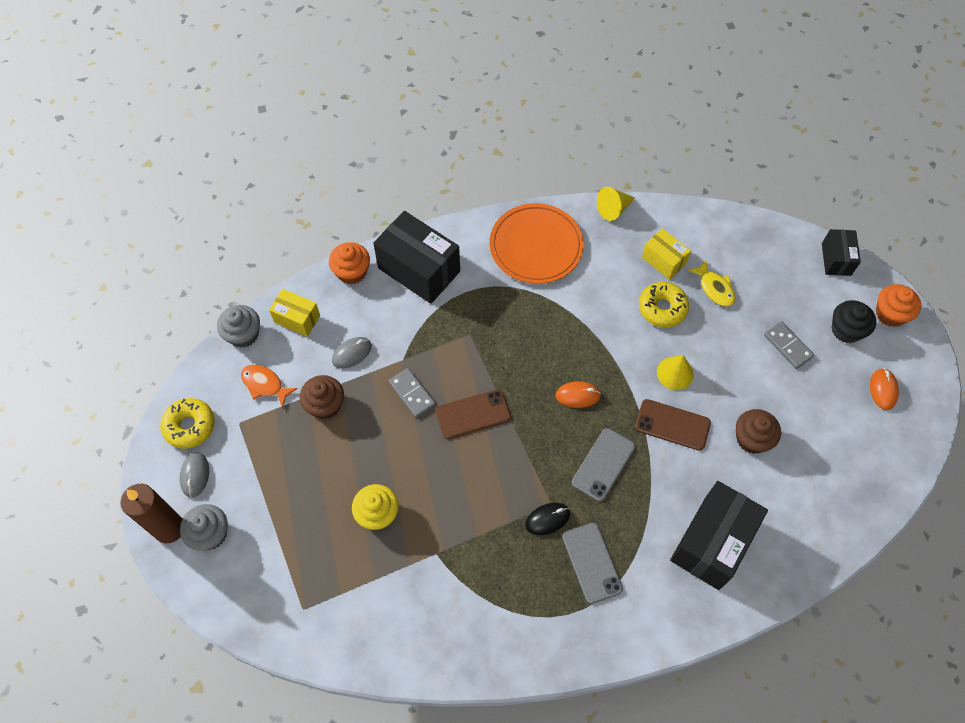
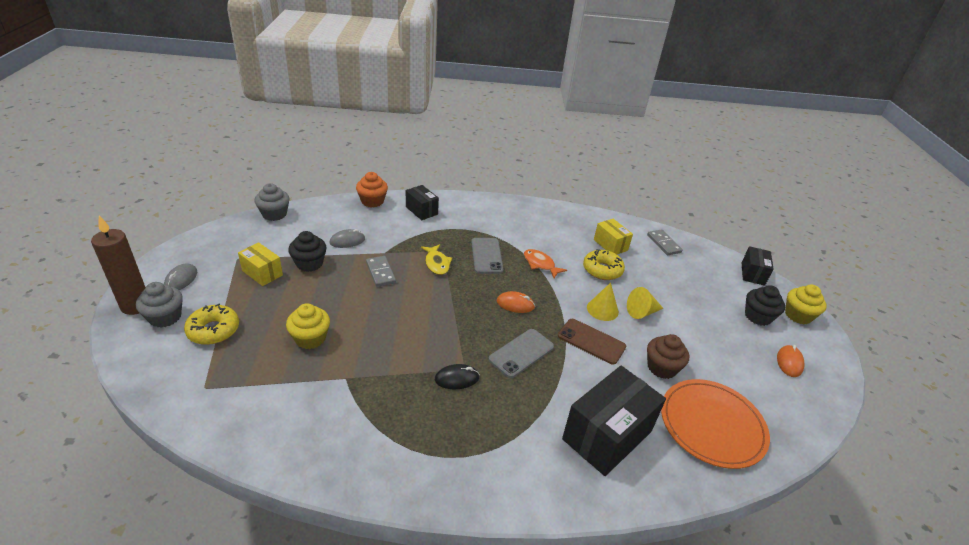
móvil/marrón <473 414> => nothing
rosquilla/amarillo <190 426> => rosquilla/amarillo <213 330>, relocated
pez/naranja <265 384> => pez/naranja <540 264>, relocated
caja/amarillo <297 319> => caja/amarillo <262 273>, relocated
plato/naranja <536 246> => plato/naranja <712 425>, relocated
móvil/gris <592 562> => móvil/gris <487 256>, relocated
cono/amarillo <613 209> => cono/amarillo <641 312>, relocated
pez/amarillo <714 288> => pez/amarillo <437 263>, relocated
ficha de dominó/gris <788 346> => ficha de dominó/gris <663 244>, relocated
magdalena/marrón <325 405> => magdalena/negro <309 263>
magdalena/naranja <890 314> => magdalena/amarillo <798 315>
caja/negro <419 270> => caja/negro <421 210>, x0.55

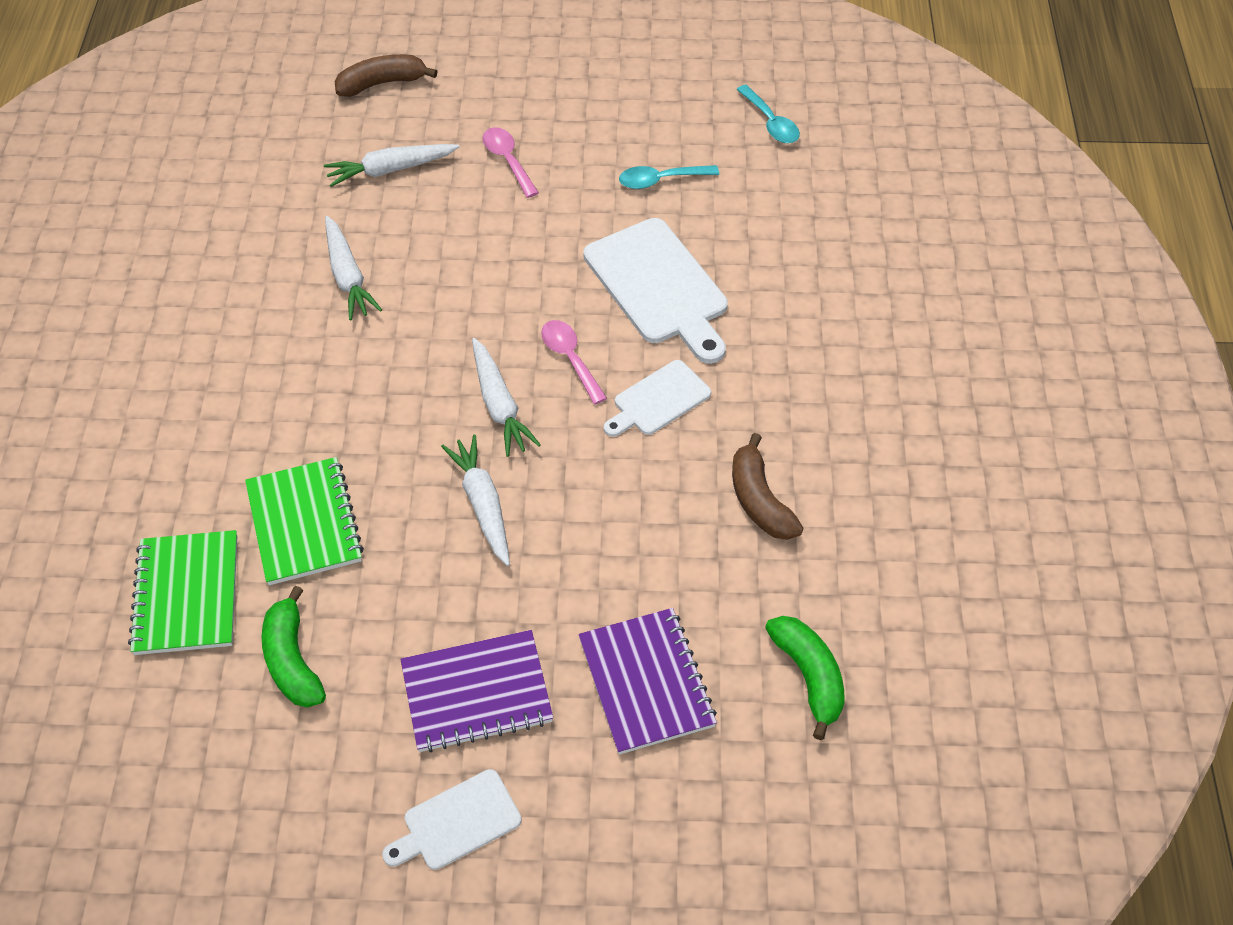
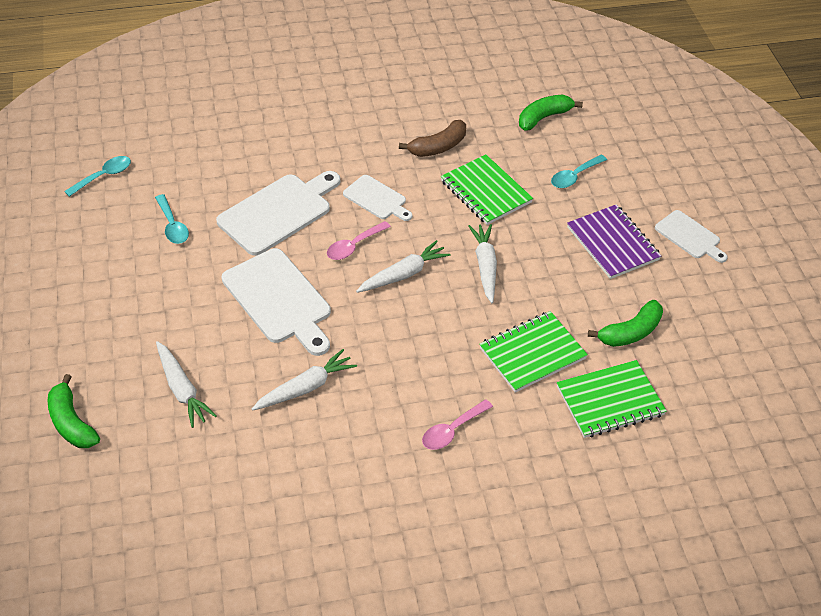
nothing => tabla de cortar/blanco <279 300>
nothing => cuaderno/verde <485 192>
cuchara/rosa <508 160> => cuchara/rosa <452 430>, relocated
cuaderno/morado <646 682> => cuchara/turquesa <574 176>
plátano/marrón <382 83> => plátano/verde <71 422>
zanahoria/blanco <483 505> => zanahoria/blanco <485 266>, 120 degrees clockwise

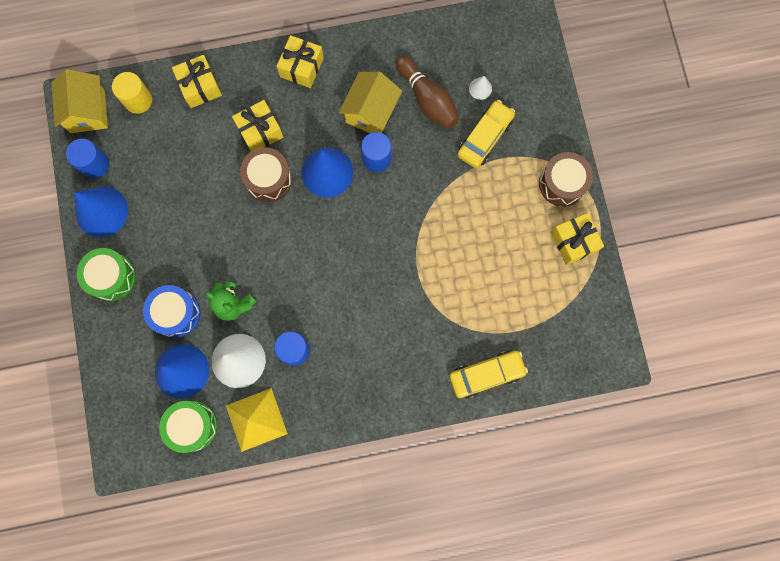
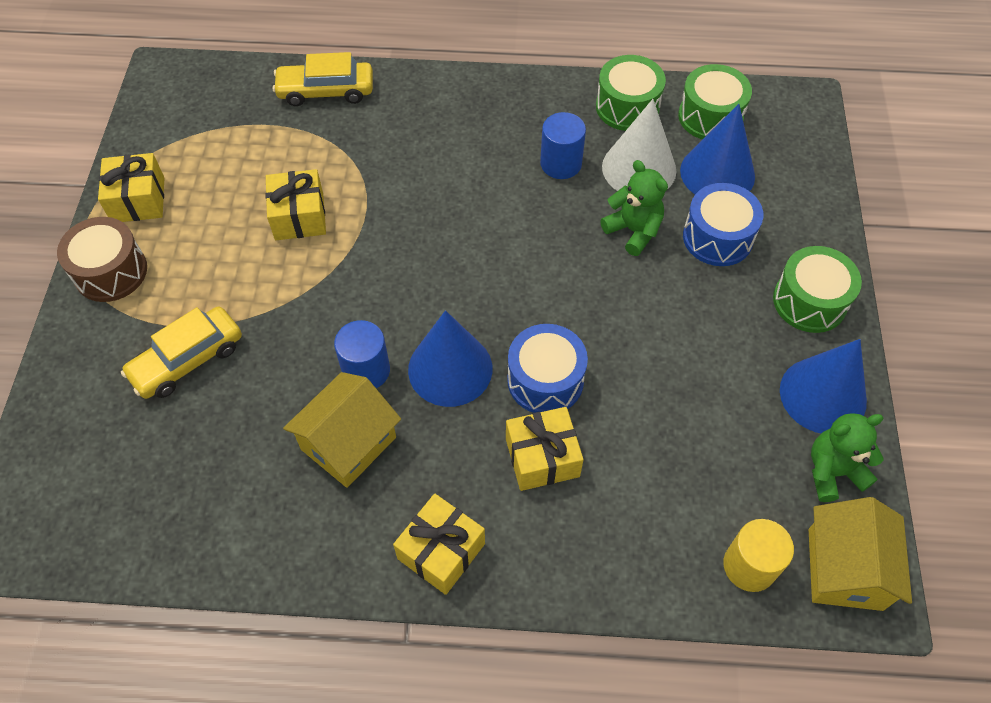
bolo/marrón <427 99> => nothing
cono/blanco <480 88> => nothing
regalo/amarillo <200 87> => regalo/amarillo <299 216>, relocated
cilindro/azul <95 164> => osito/verde <833 471>
pirámide/amarillo <256 419> => tambor/verde <627 107>
tambor/marrón <268 179> => tambor/azul <545 380>

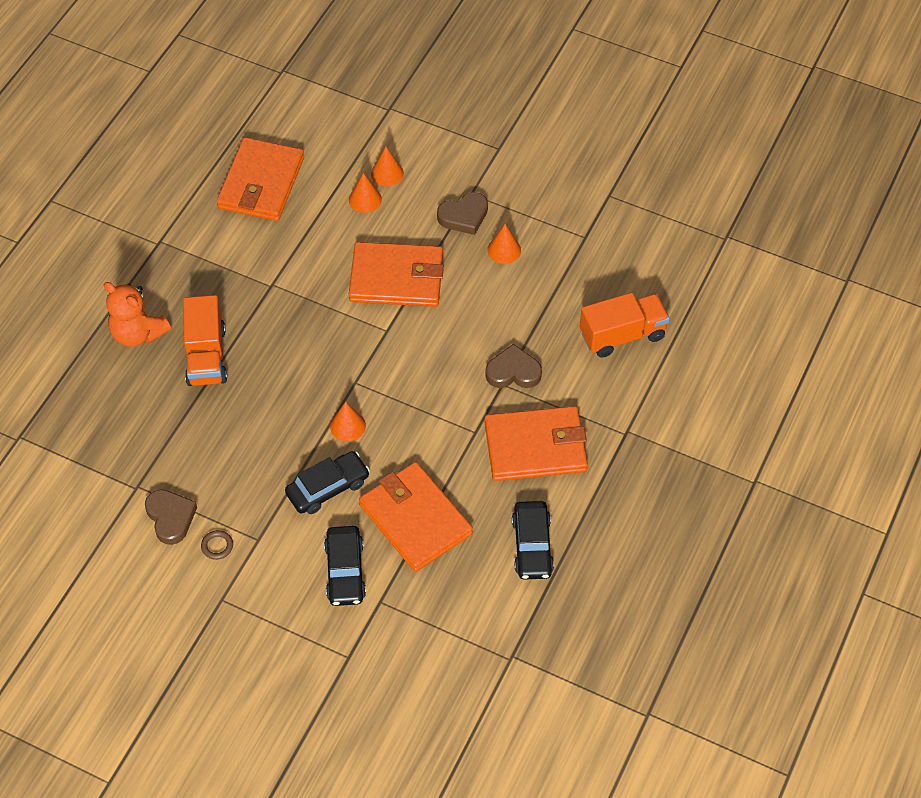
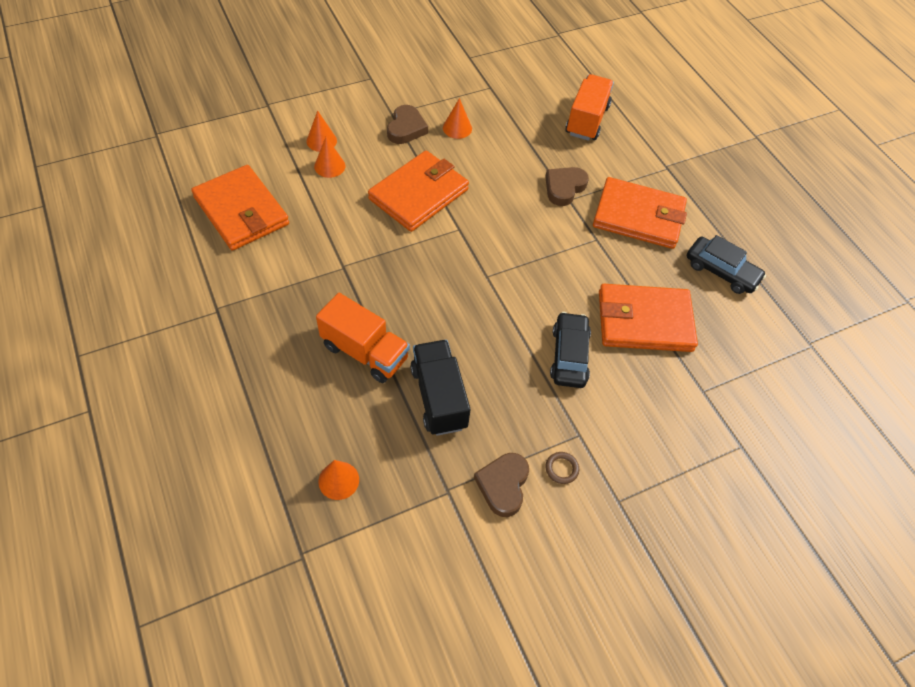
osito/naranja <138 333> => nothing
coche/negro <345 571> => nothing
nothing => camión/negro <439 397>
cono/naranja <347 426> => cono/naranja <338 480>, relocated
corazón/marrón <170 518> => corazón/marrón <503 485>, 90 degrees counterclockwise
cartera/naranja <535 447> => cartera/naranja <638 217>, 75 degrees clockwise

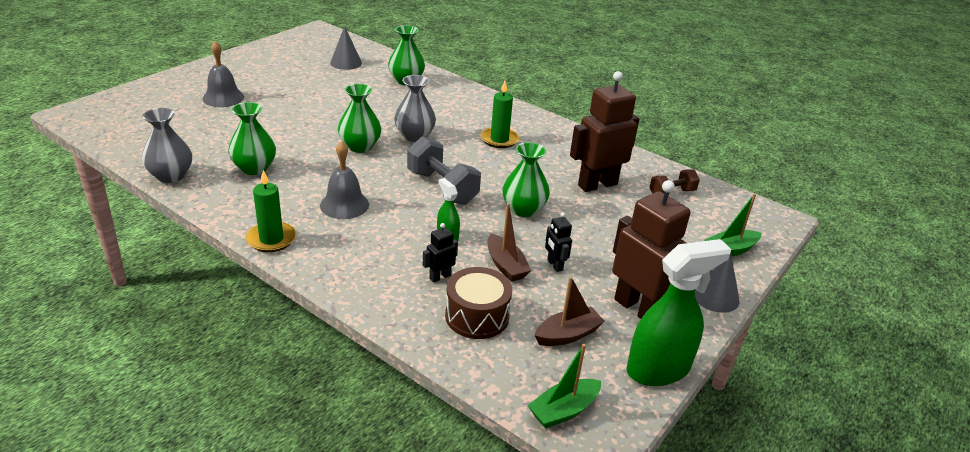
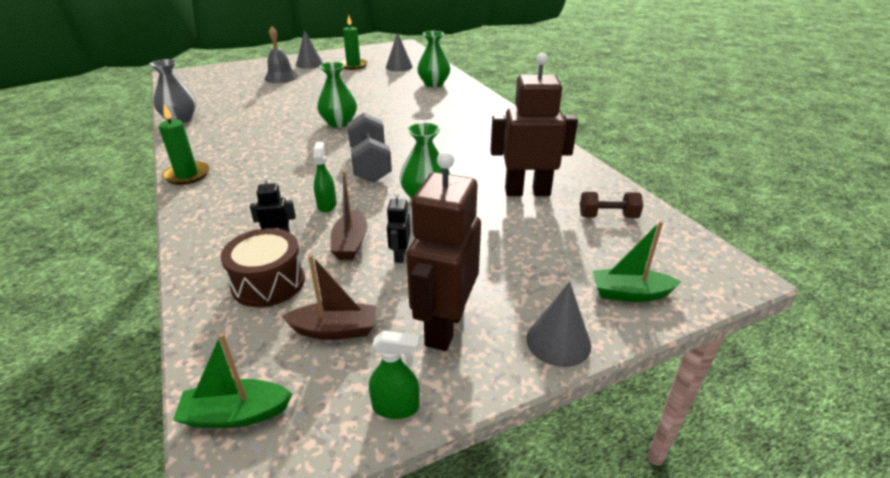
florero/verde <254 168> => nothing
campana/gris <344 205> => nothing
florero/gris <414 136> => nothing
nothing => cono/gris <309 64>
vela/verde <499 139> => vela/verde <353 65>, relocated
robot/marrón <638 309> => robot/marrón <444 327>, 150 degrees counterclockwise
pulverizador/verde <658 369> => pulverizador/verde <396 407>, x0.49

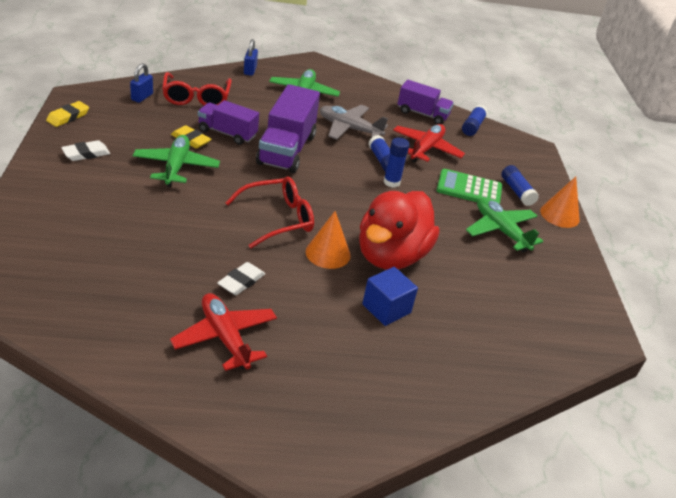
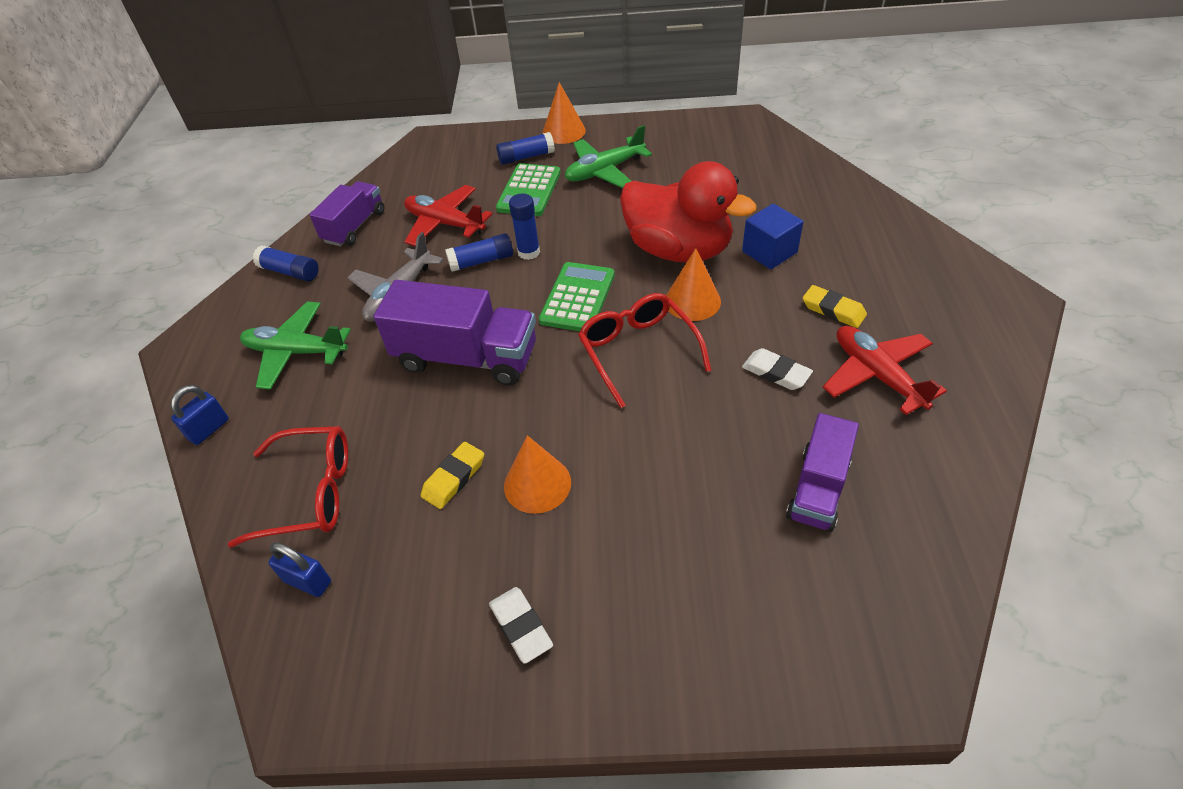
nothing => calculadora/verde <577 298>
goma de borrar/amarillo <68 117> => goma de borrar/amarillo <833 310>, relocated
camión/morado <227 133> => camión/morado <818 489>, relocated
barra de pegamento/azul <472 126> => barra de pegamento/azul <290 272>, relocated
avión/verde <176 167> => cono/naranja <537 484>
avión/rojo <225 337> => avión/rojo <877 375>, 90 degrees clockwise
candado/azul <250 70> => candado/azul <209 429>, 60 degrees counterclockwise

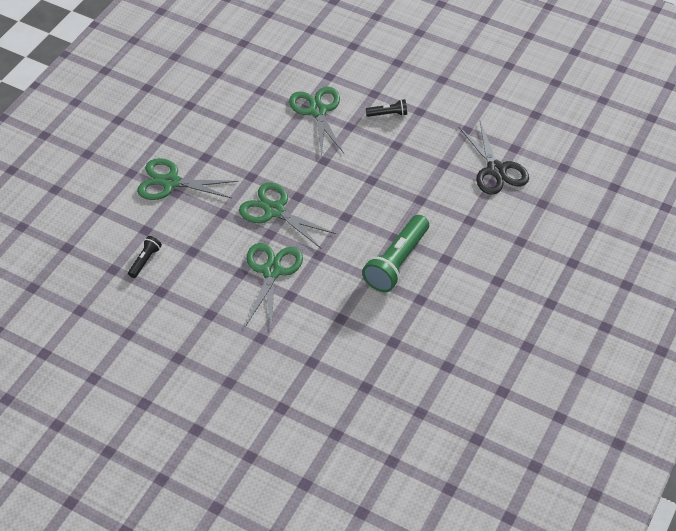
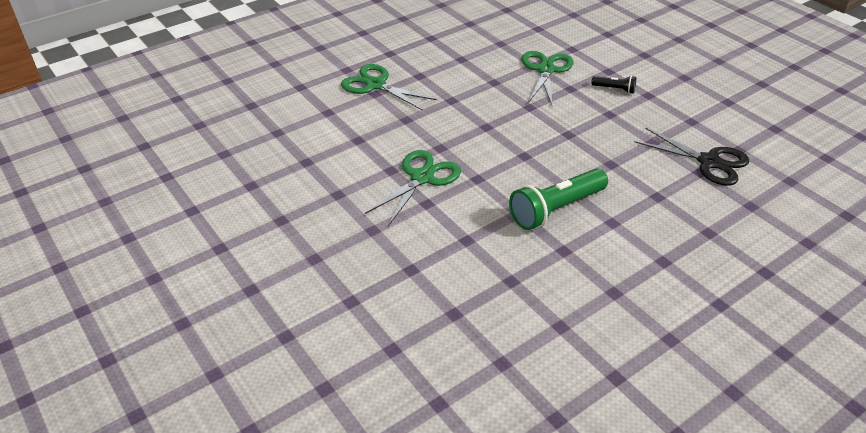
lámpara de mano/negro <145 261> => nothing
tijeras/verde <274 210> => nothing
tijeras/negro <496 170> => tijeras/negro <709 162>, 60 degrees counterclockwise

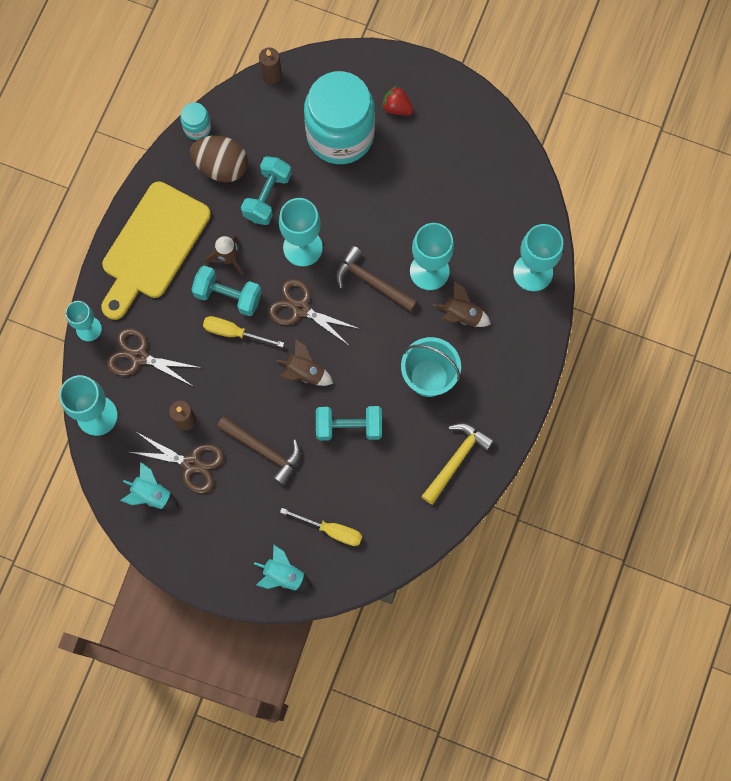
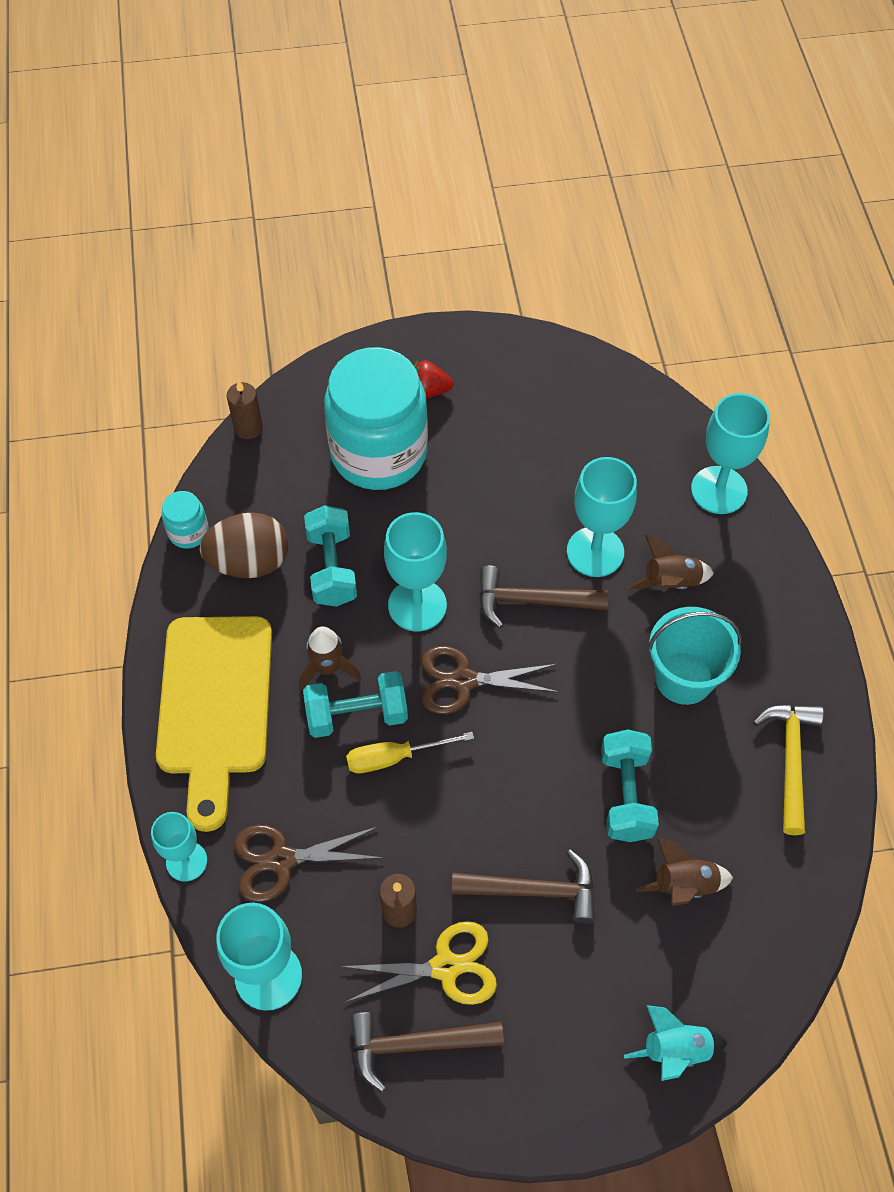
destornillador/amarillo <331 530> => nothing
cohete/marrón <305 372> => cohete/marrón <684 885>, relocated
cohete/turquesa <152 495> => martillo/marrón <416 1045>
tijeras/marrón <191 464> => tijeras/amarillo <445 967>
mancuerna/turquesa <349 427> => mancuerna/turquesa <626 795>, 60 degrees counterclockwise

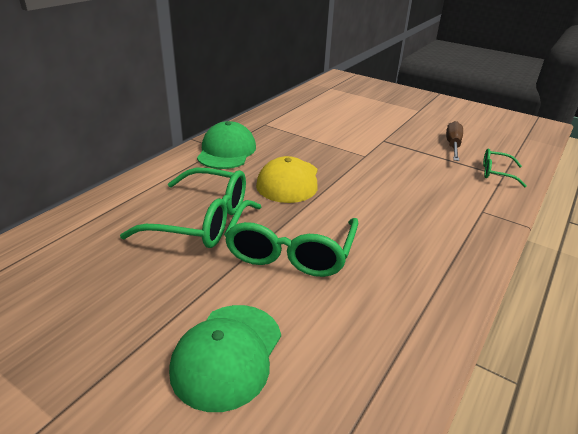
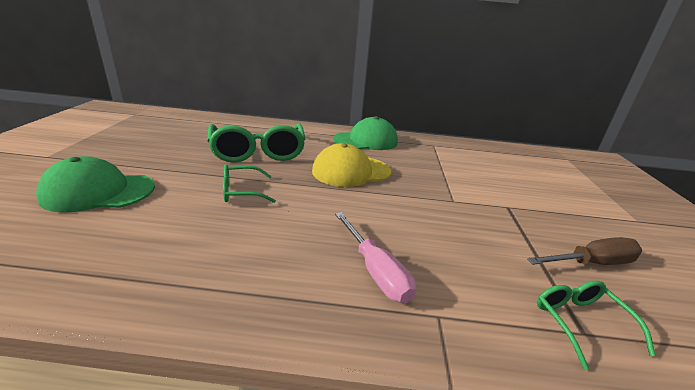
nothing => destornillador/rosa <375 271>
gafas/verde <290 250> => gafas/verde <242 191>, x0.51

